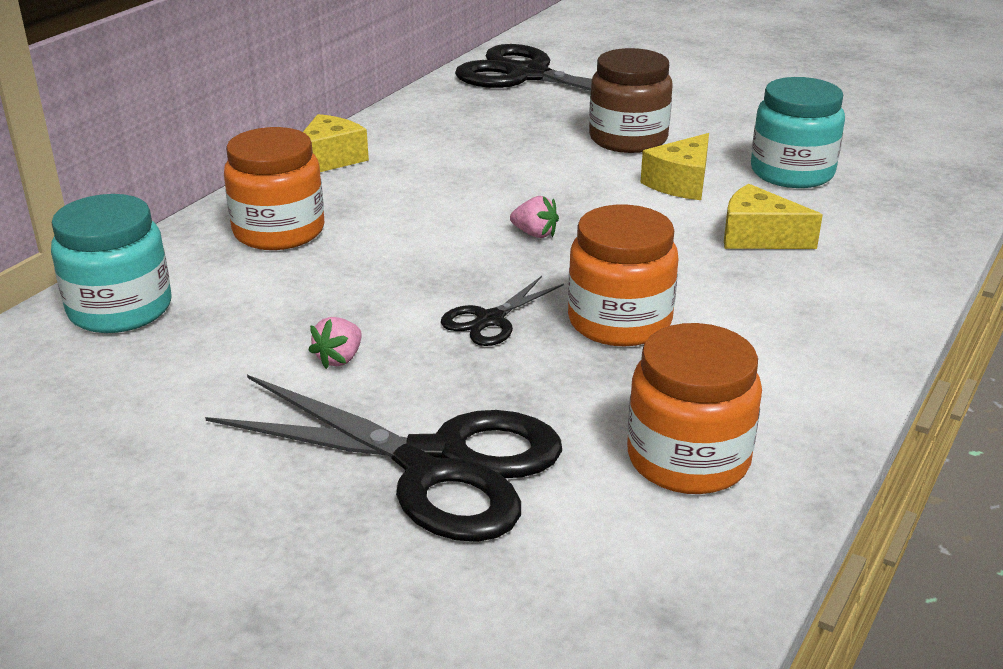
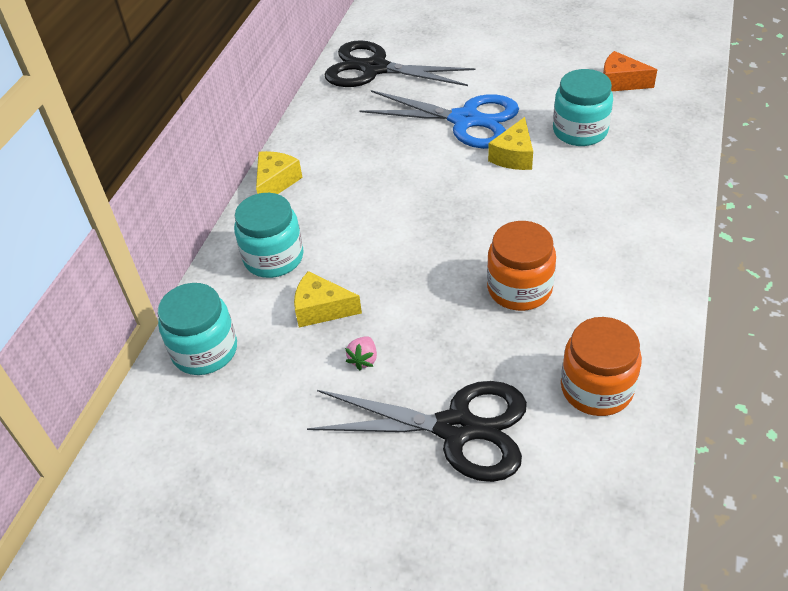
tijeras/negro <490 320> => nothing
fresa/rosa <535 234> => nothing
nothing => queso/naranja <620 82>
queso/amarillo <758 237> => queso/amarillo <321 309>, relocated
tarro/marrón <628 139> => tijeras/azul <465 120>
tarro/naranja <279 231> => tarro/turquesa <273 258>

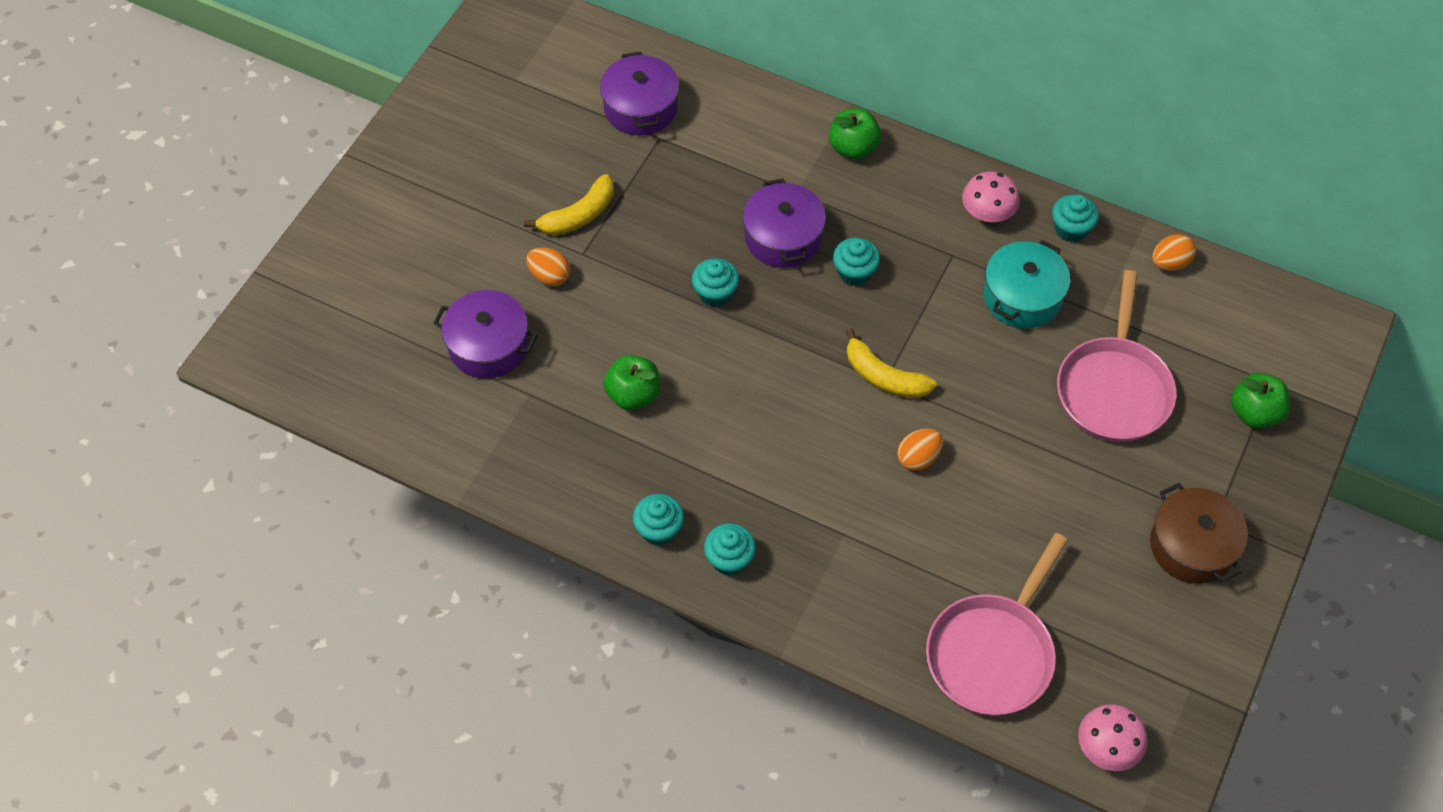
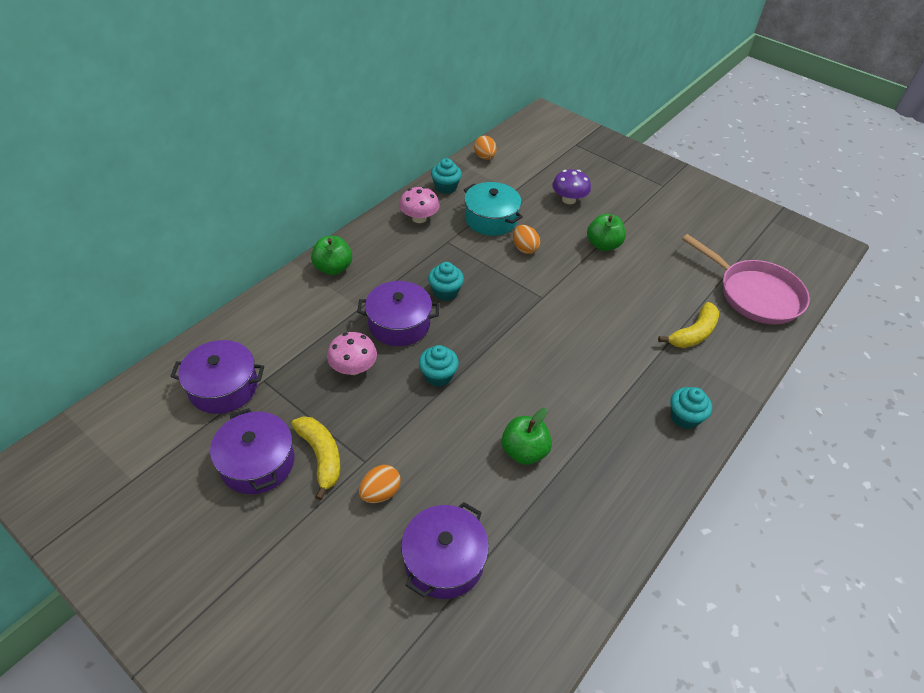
magdalena/turquesa <659 529> => nothing
olla/marrón <1192 546> => nothing
nothing => olla/morado <257 462>
plátano/amarillo <884 377> => plátano/amarillo <693 333>, relocated
huevo/naranja <918 458> => huevo/naranja <524 248>, relocated
seta/rosa <1107 748> => seta/rosa <353 368>, relocated
manzana/verde <1254 413> => manzana/verde <603 245>, relocated
sartén/rosa <1113 389> => seta/morado <569 199>

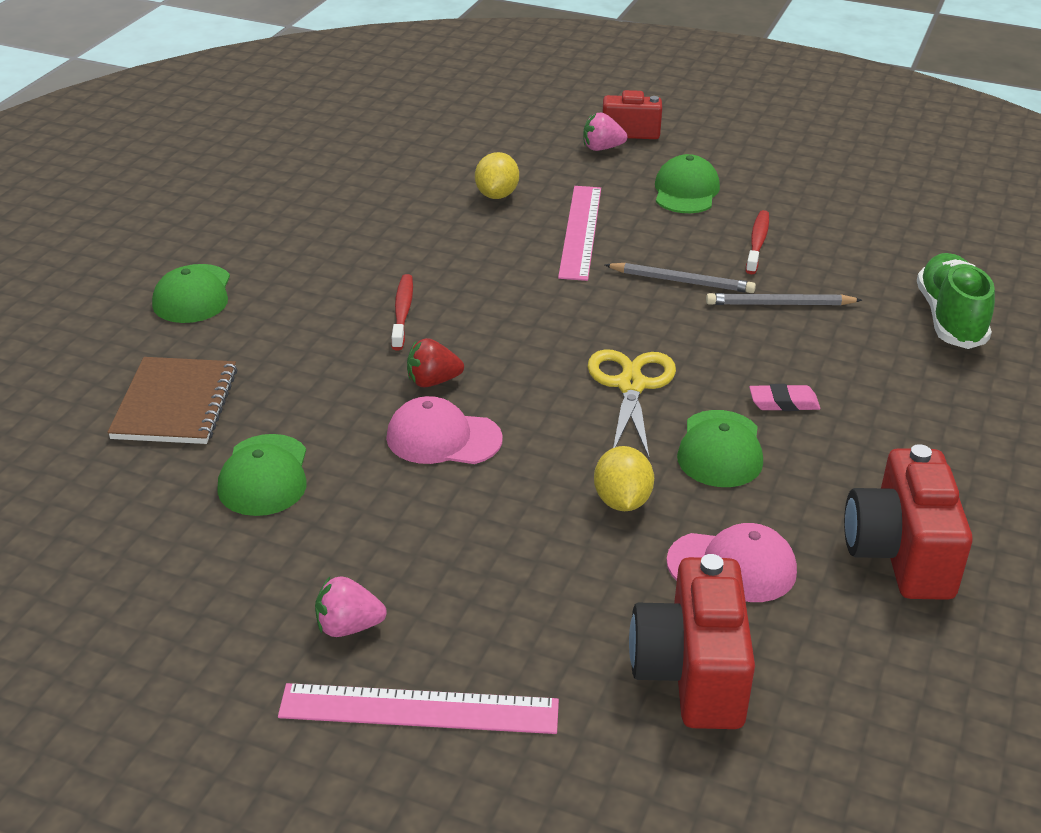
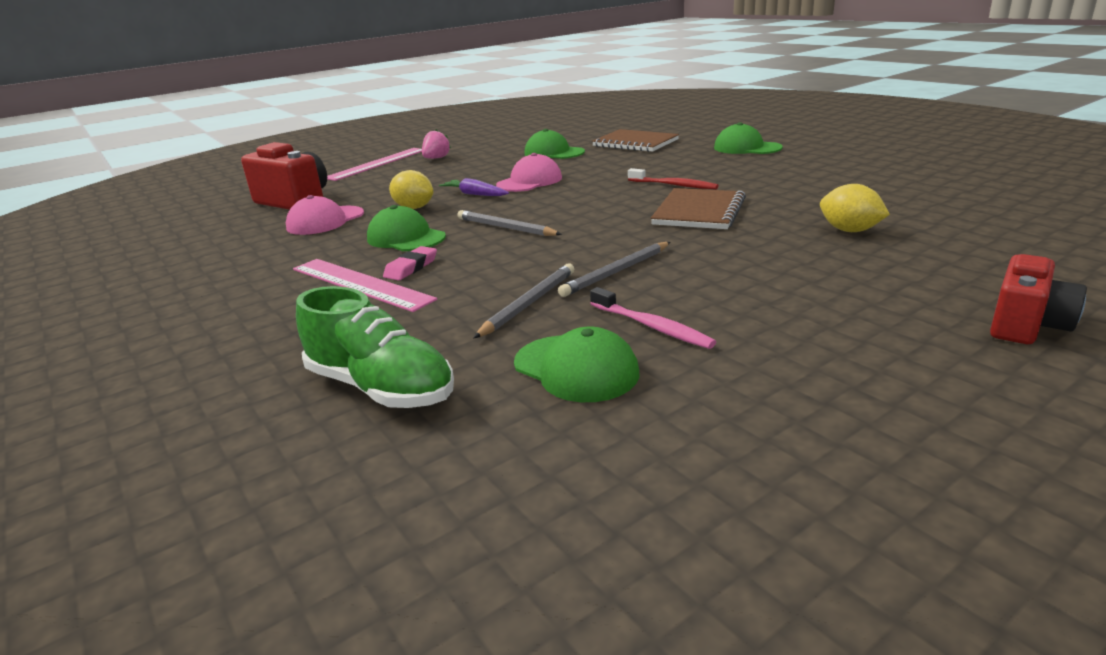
fresa/rojo <432 381> => nothing
fresa/rosa <602 148> => nothing
cámara/rojo <900 554> => nothing
nothing => zanahoria/morado <475 194>
nothing => cuaderno/marrón <699 211>
regla/rosa <580 231> => regla/rosa <360 284>, relocated
gorra/verde <686 191> => gorra/verde <576 368>, relocated
tijeras/amarillo <631 385> => lápiz/gris <506 228>
cepillo de dientes/rojo <757 243> => cepillo de dientes/rosa <652 326>

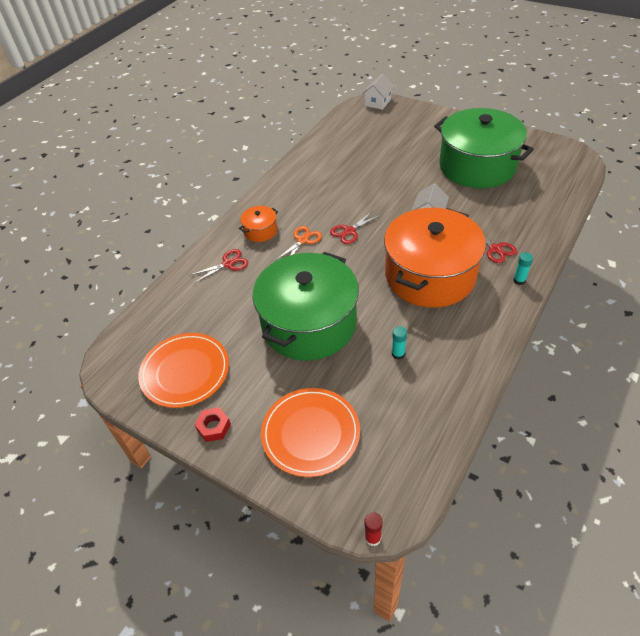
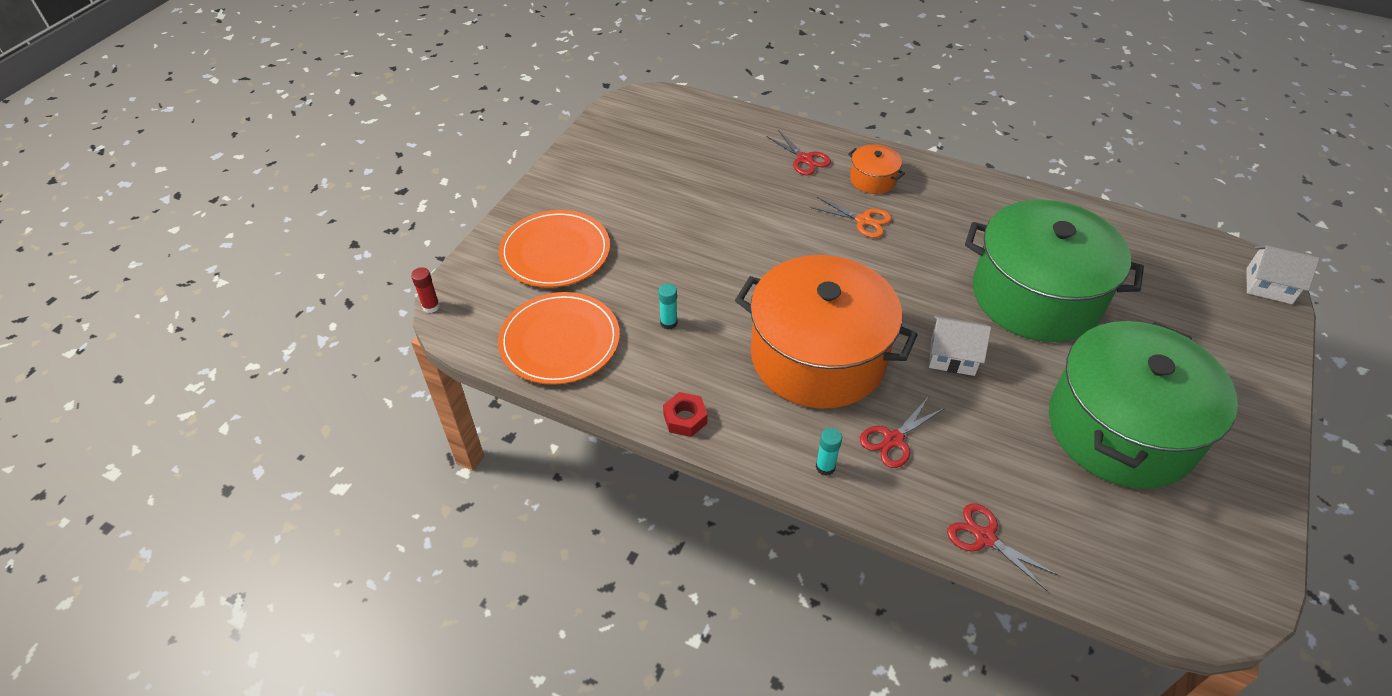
plato/naranja <185 372> => plato/naranja <560 341>, relocated
tuerca/rojo <213 427> => tuerca/rojo <685 419>, relocated
olla/verde <309 324> => olla/verde <1036 296>, relocated
tijeras/rojo <349 231> => tijeras/rojo <984 537>, relocated

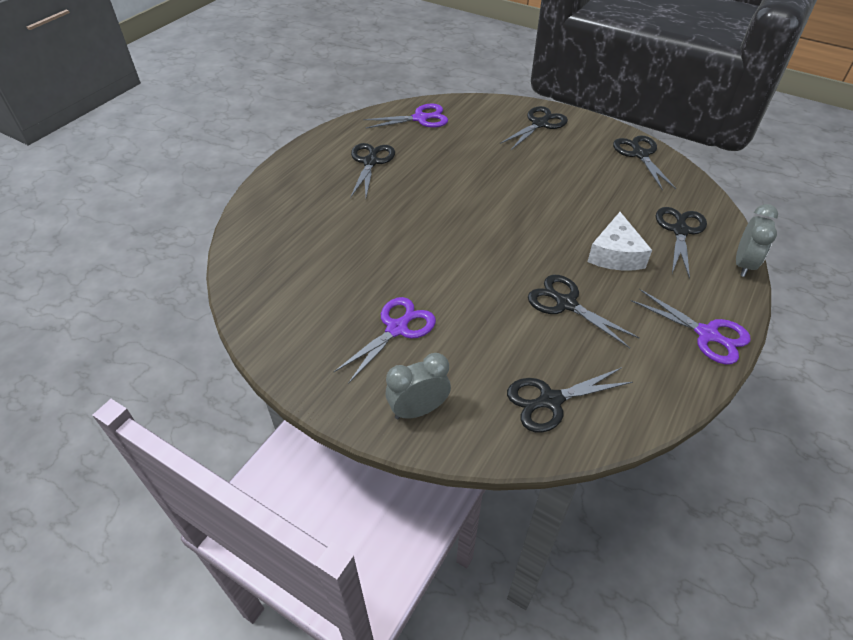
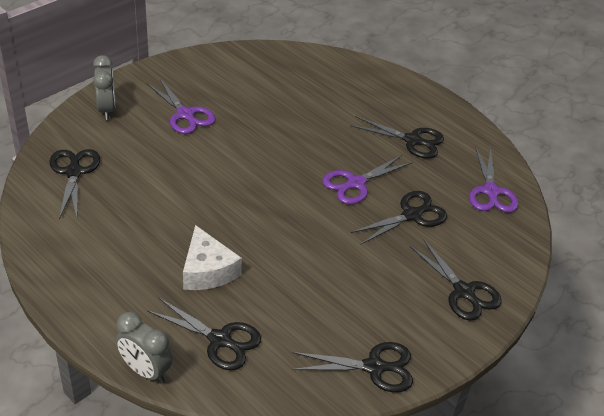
tijeras/negro <565 303> => tijeras/negro <412 215>, relocated
tijeras/morado <707 335> => tijeras/morado <355 183>, relocated
queso/blanco <615 254> => queso/blanco <207 270>, 135 degrees counterclockwise

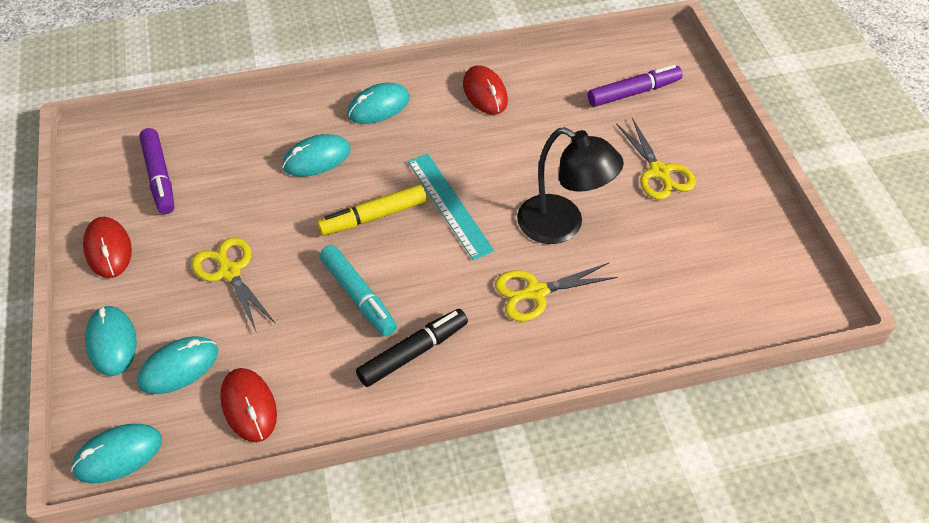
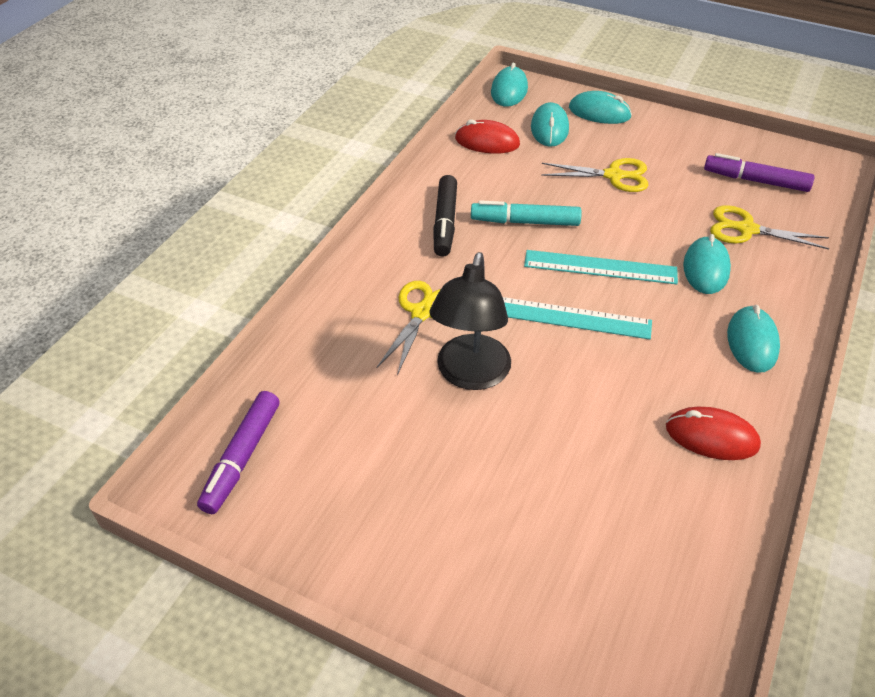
ratón/rojo <108 249> => nothing
rotulador/morado <633 92> => rotulador/morado <242 457>, relocated
tijeras/amarillo <659 172> => tijeras/amarillo <746 229>, relocated
rotulador/amarillo <374 217> => regla/turquesa <600 267>
lámpara/negro <562 226> => lámpara/negro <470 375>, 60 degrees counterclockwise

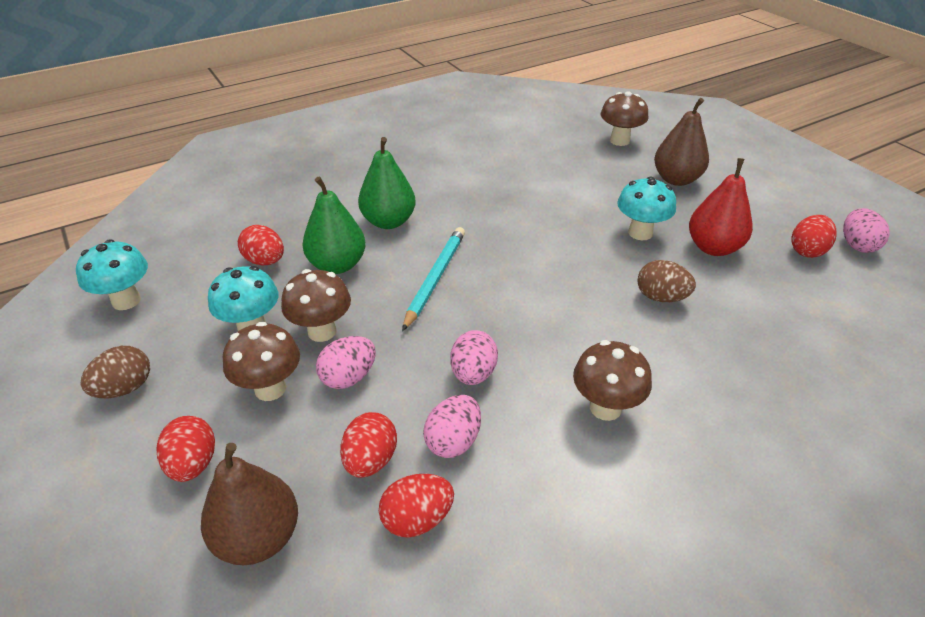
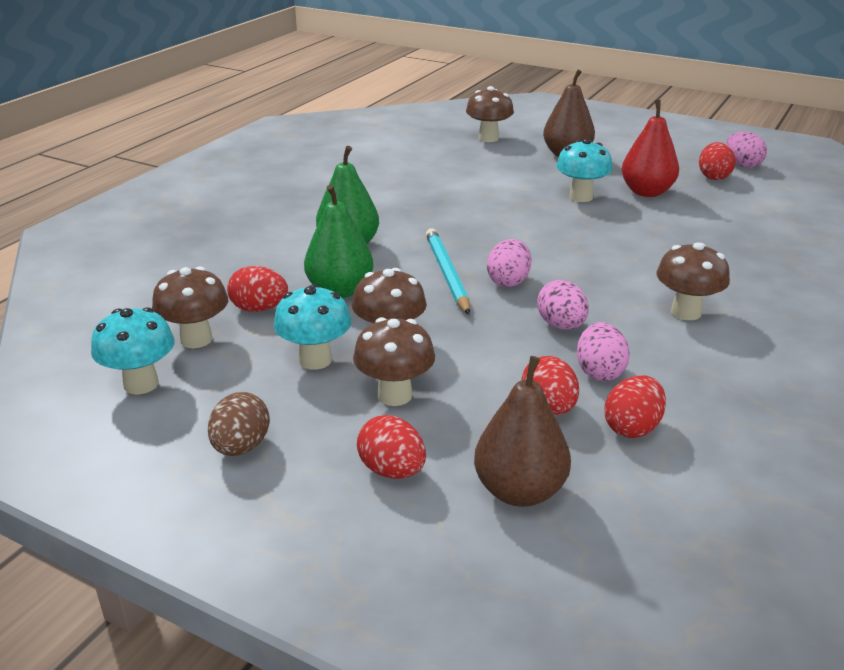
huevo/marrón <661 297> => nothing
nothing => seta/marrón <196 339>
huevo/rosa <348 377> => huevo/rosa <508 281>, relocated

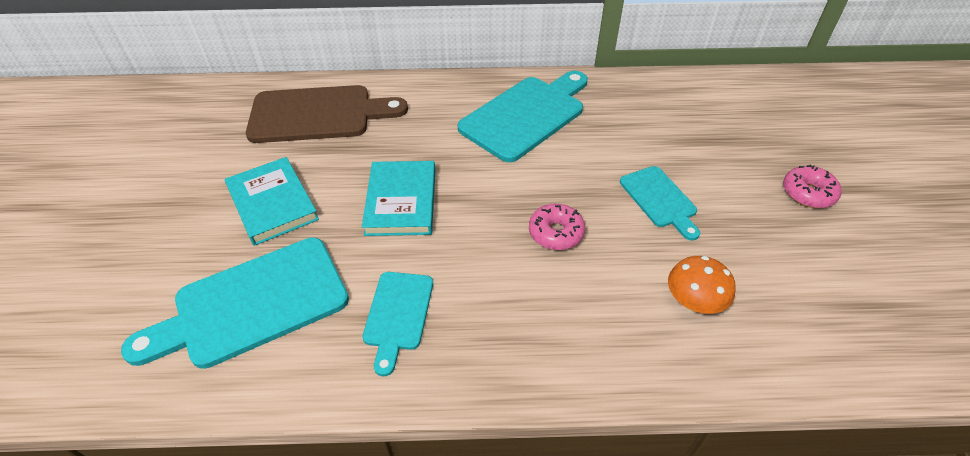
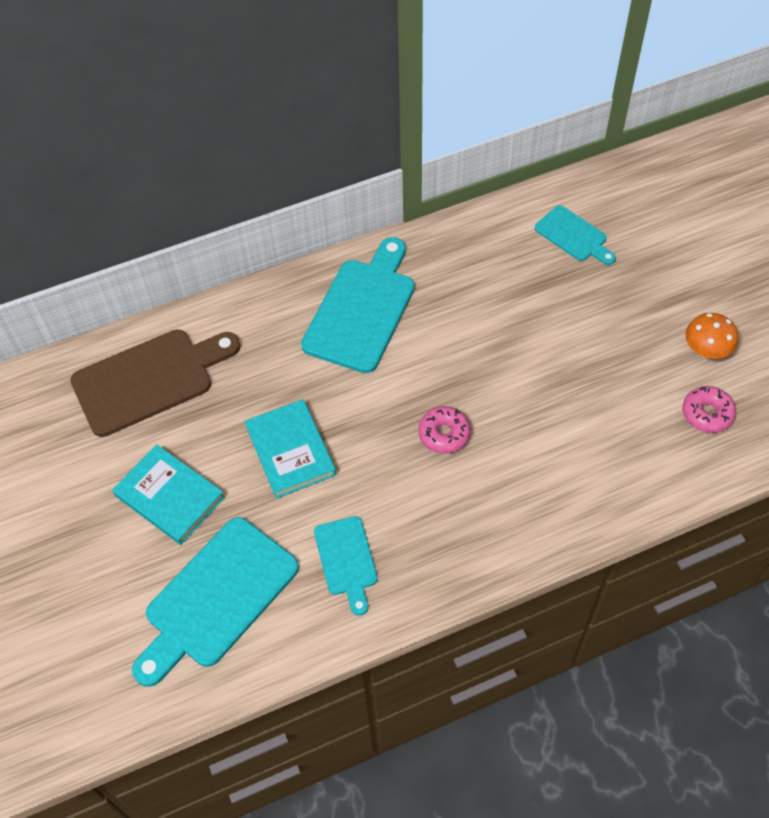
tabla de cortar/turquesa <660 199> => tabla de cortar/turquesa <573 236>, relocated
seta/naranja <693 302> => seta/naranja <706 350>, relocated
rosquilla/rosa <808 193> => rosquilla/rosa <707 414>, relocated

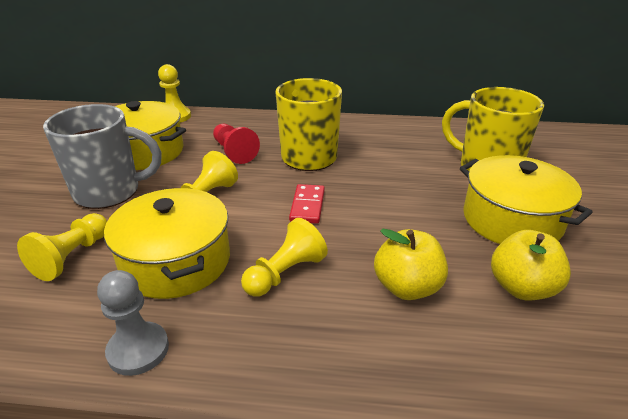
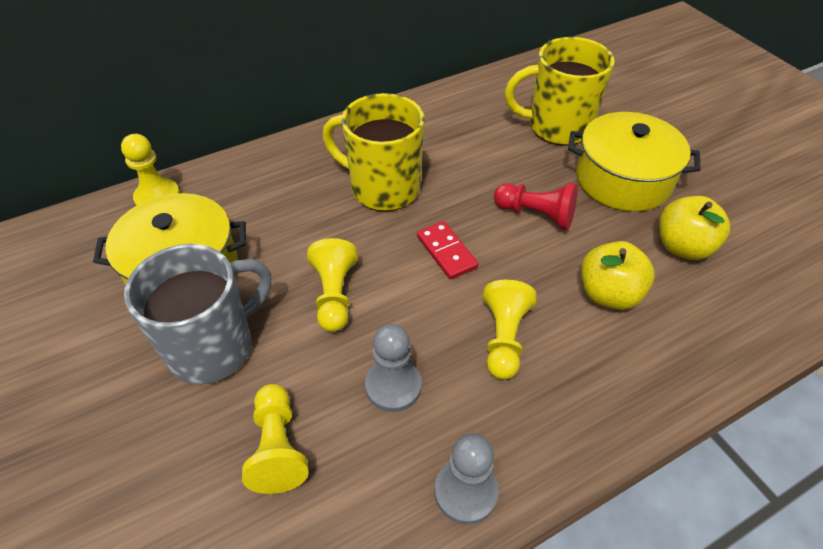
peón/rojo <234 152> => peón/rojo <536 214>, relocated
olla/amarillo <176 261> => peón/gris <393 386>

